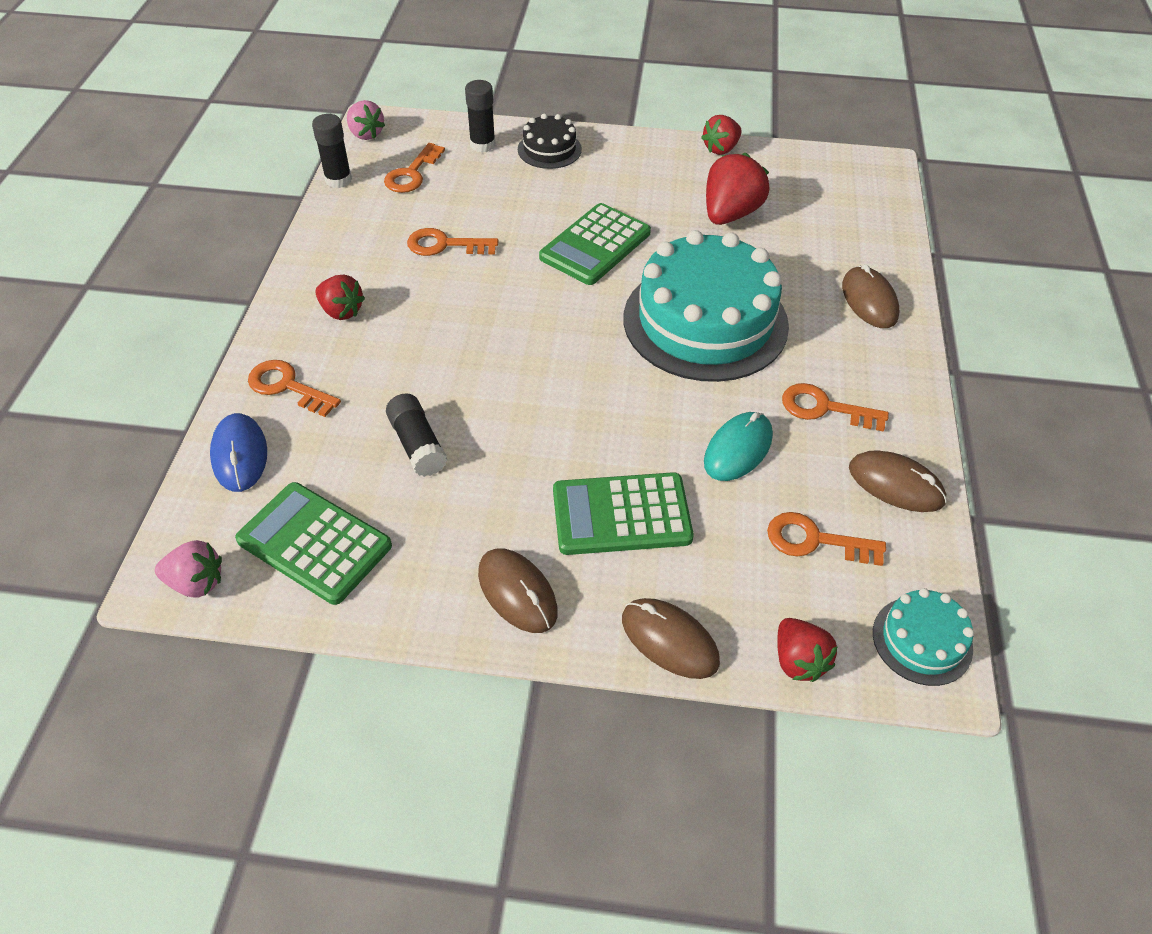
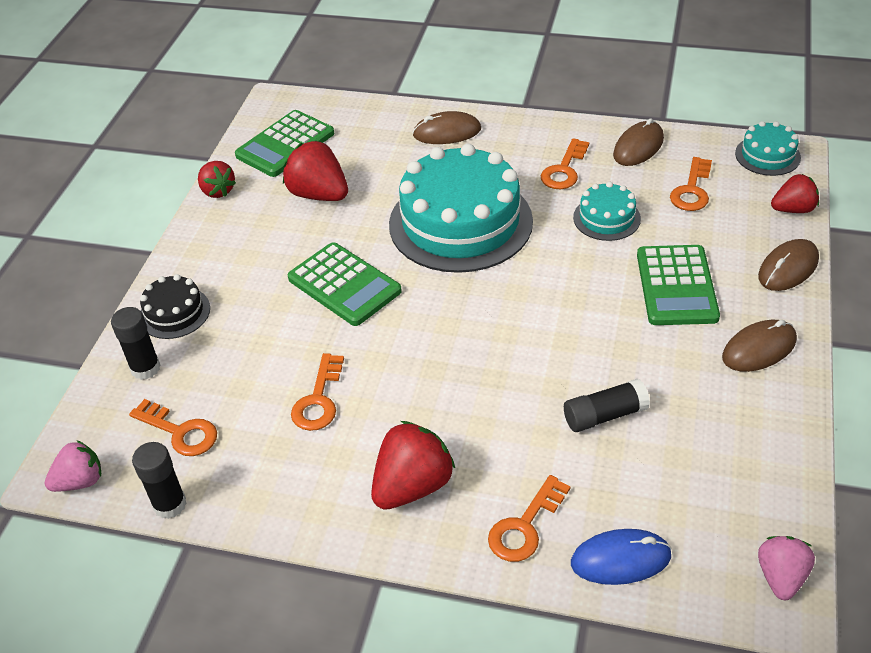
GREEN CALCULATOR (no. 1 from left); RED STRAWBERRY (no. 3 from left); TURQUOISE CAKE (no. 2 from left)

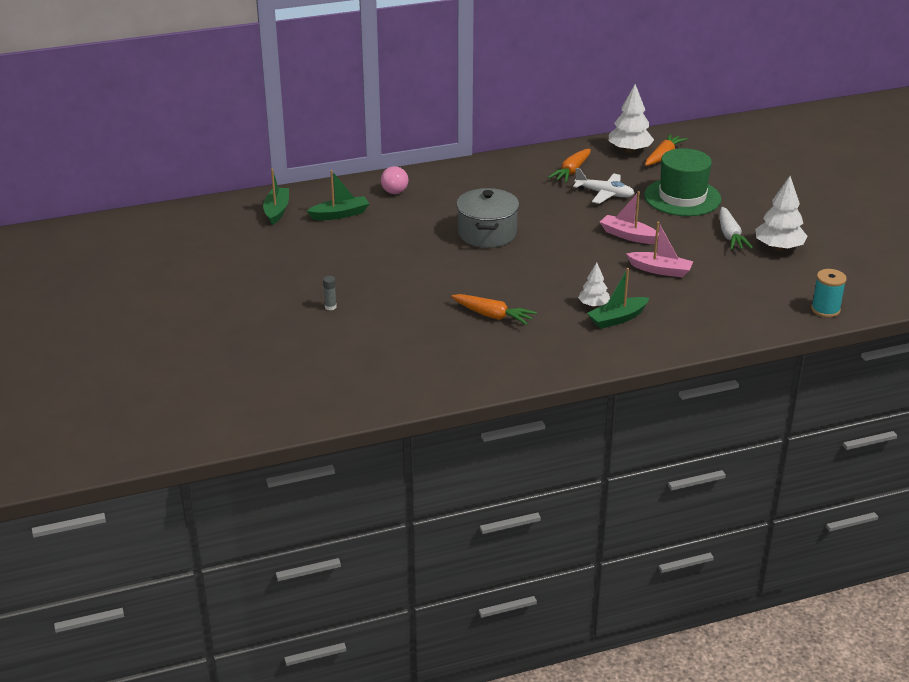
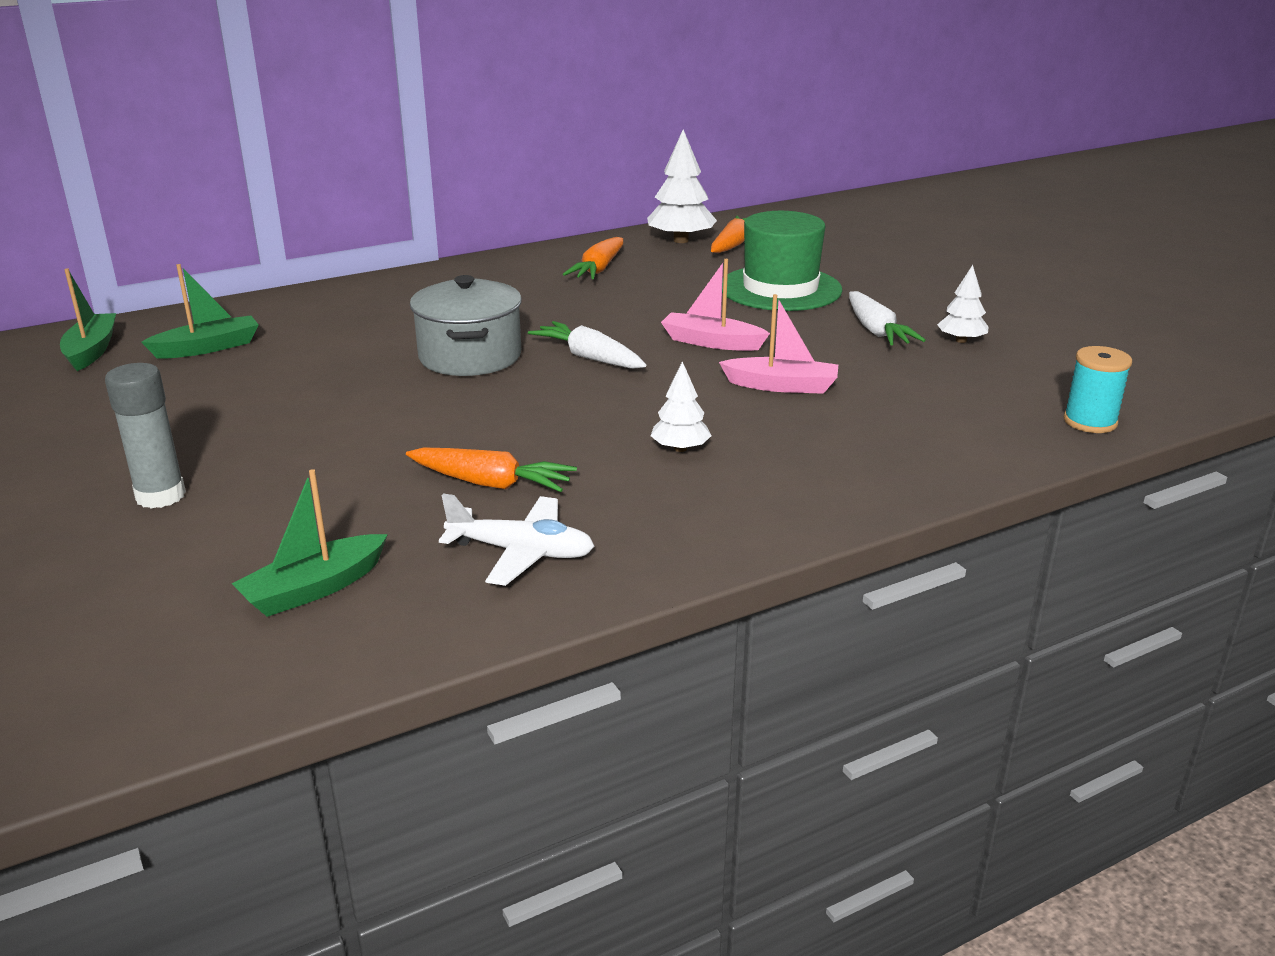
GREY GLUE STICK; GREEN BOAT (no. 3 from left); WHITE PLANE; WHITE CARROT (no. 1 from left); WHITE TREE (no. 3 from left); PINK LIGHT BULB

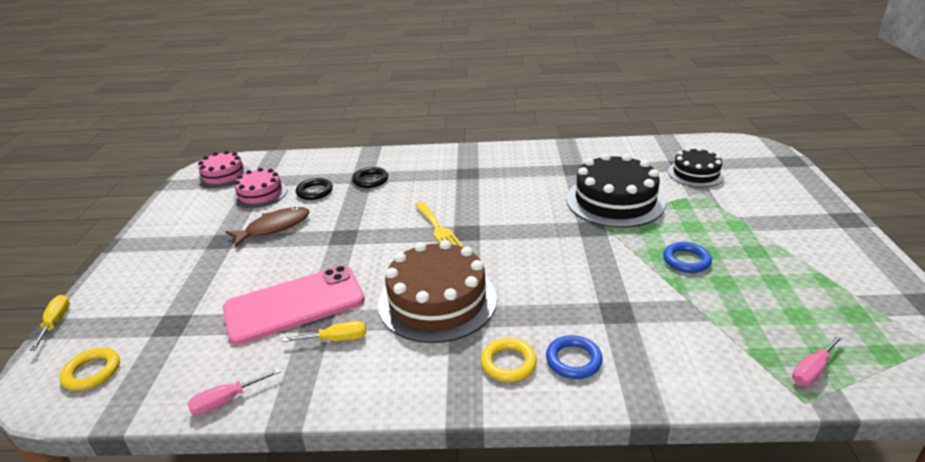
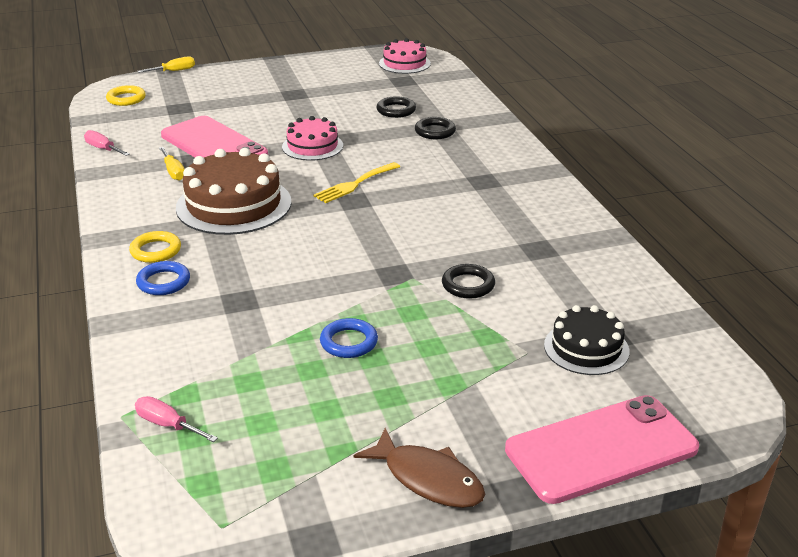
PINK CAKE (no. 1 from left); BROWN FISH; BLACK RING (no. 3 from left); PINK PHONE (no. 2 from left)

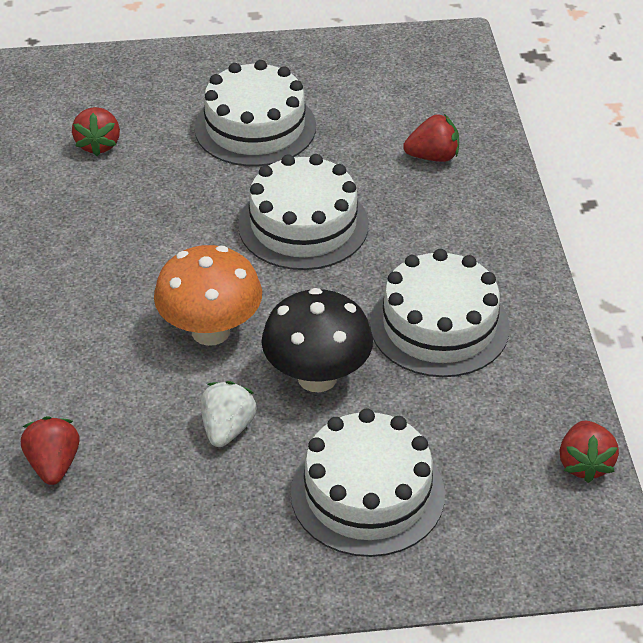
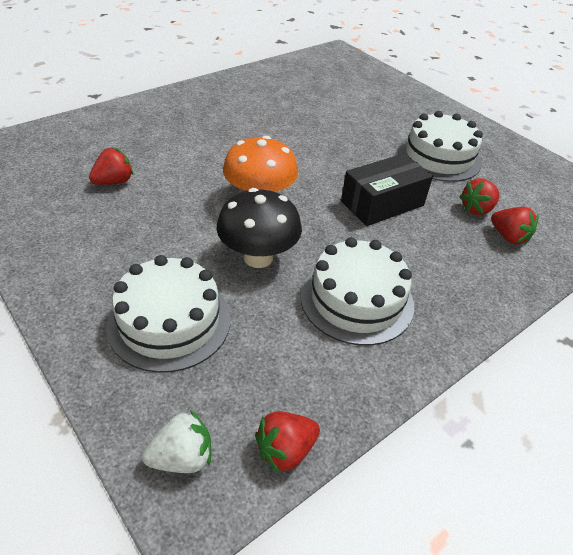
WHITE STRAWBERRY; BLACK BOX; RED STRAWBERRY (no. 3 from left)

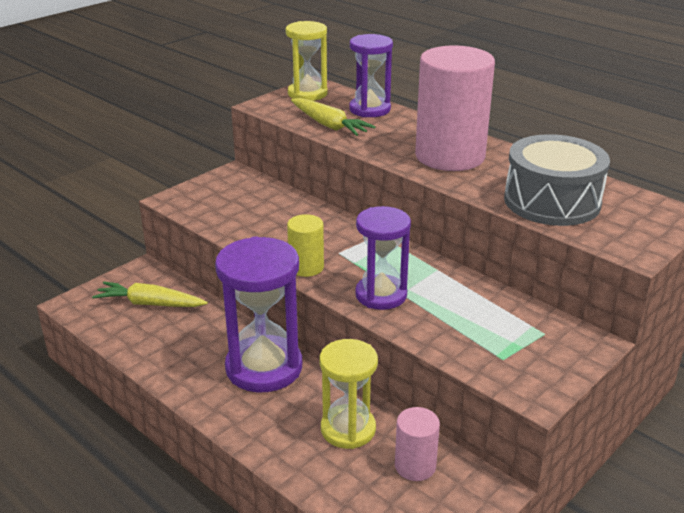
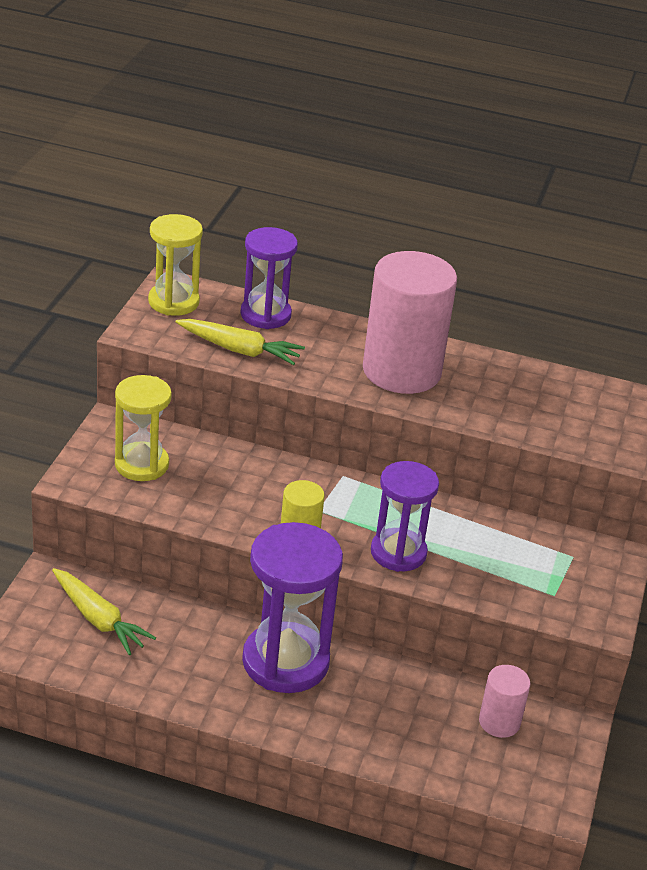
YELLOW CARROT (no. 1 from left); YELLOW HOURGLASS (no. 1 from left); GREY DRUM

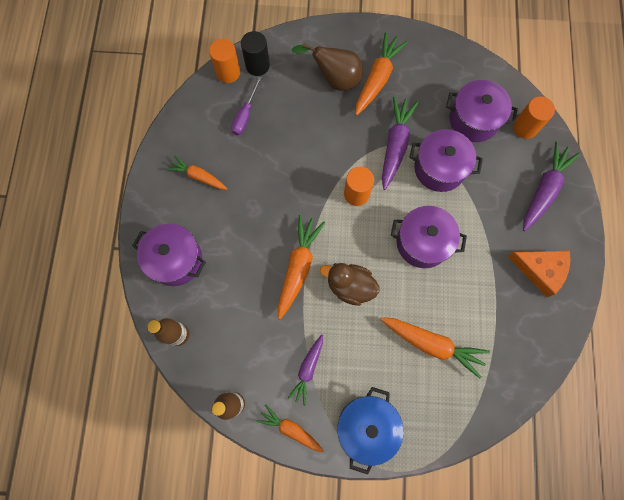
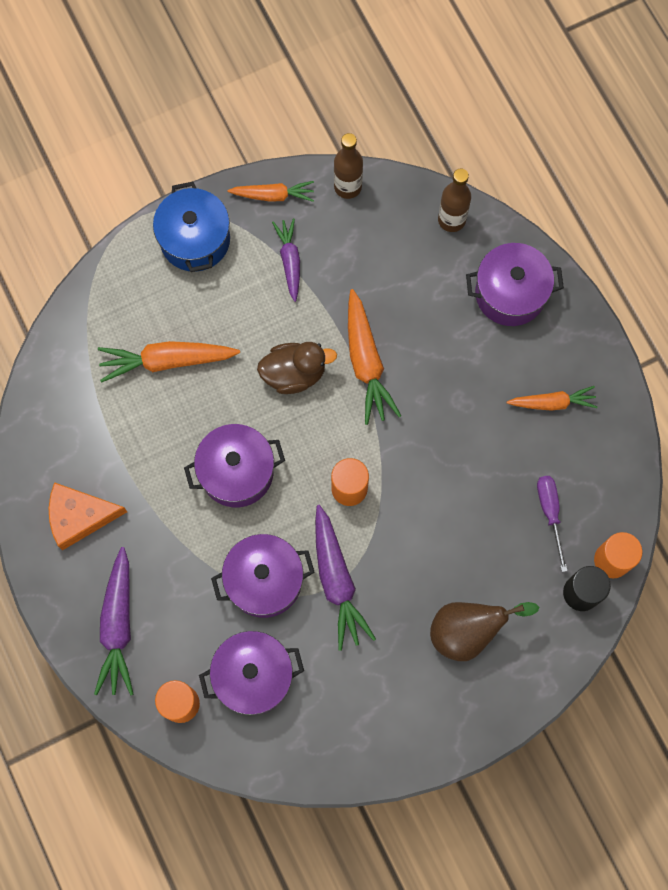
ORANGE CARROT (no. 4 from left in the first image)

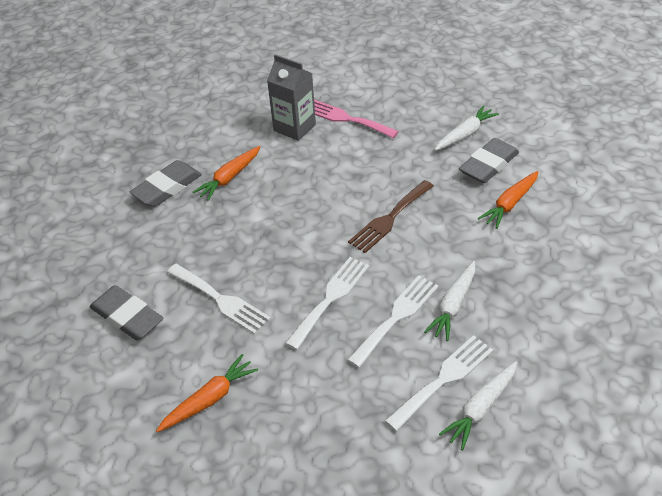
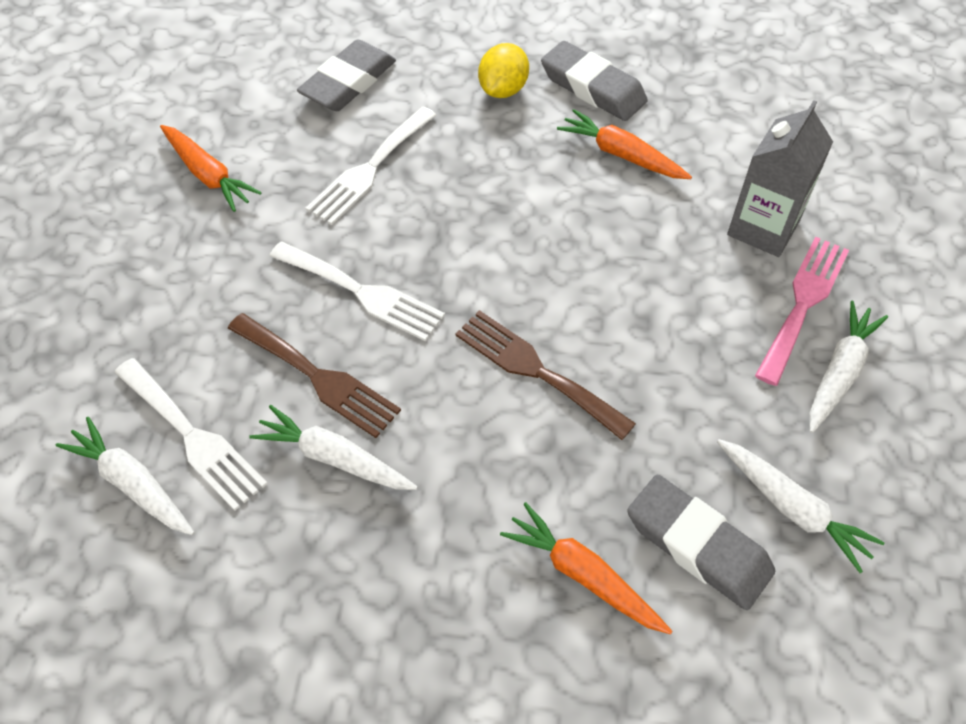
BROWN FORK (no. 1 from left); YELLOW LEMON; WHITE CARROT (no. 4 from left)

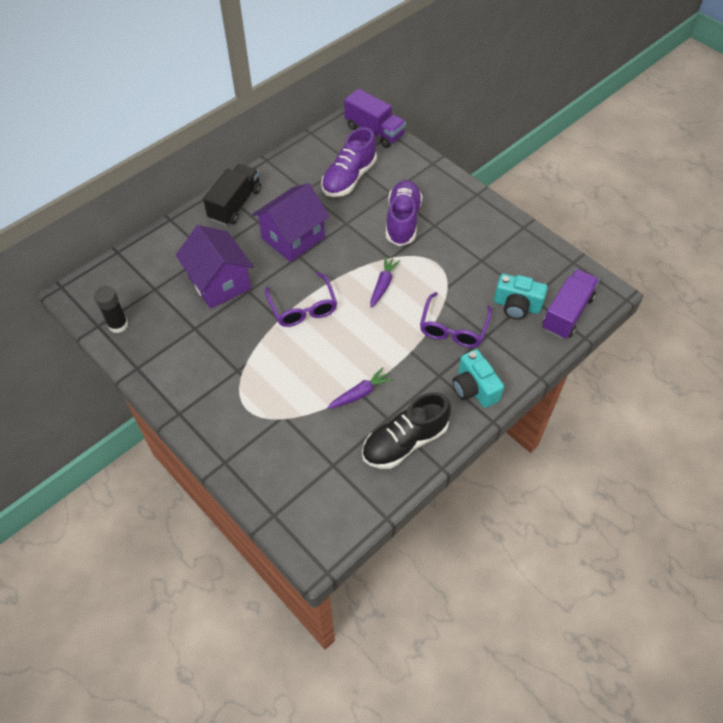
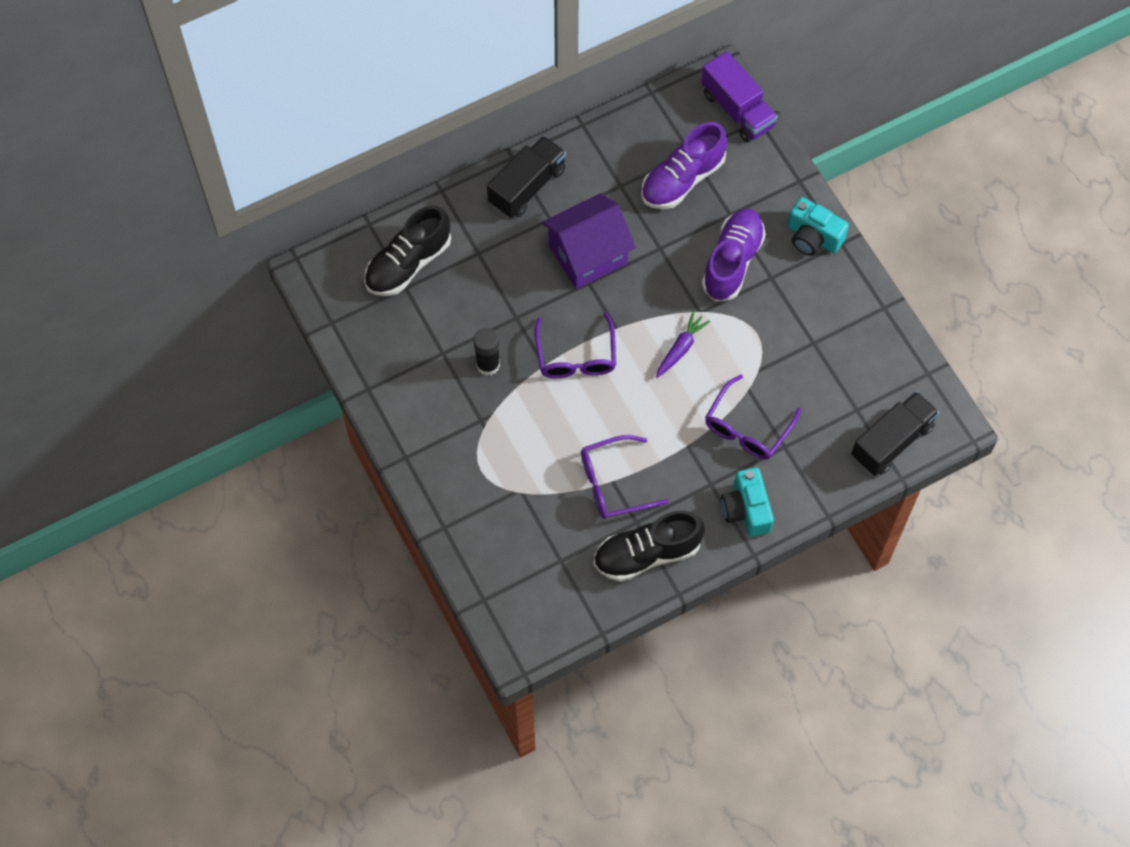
BLACK SHOE (no. 1 from left); BLACK GLUE STICK; PURPLE GLASSES (no. 2 from left); TURQUOISE CAMERA (no. 2 from left); BLACK TRUCK (no. 2 from left); PURPLE HOUSE (no. 1 from left in the first image)

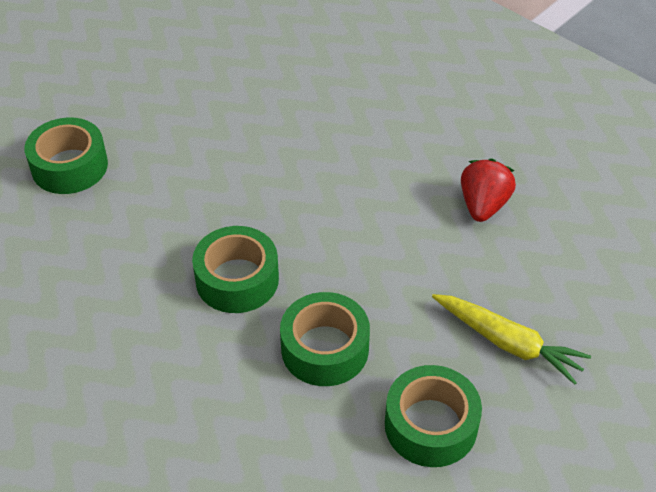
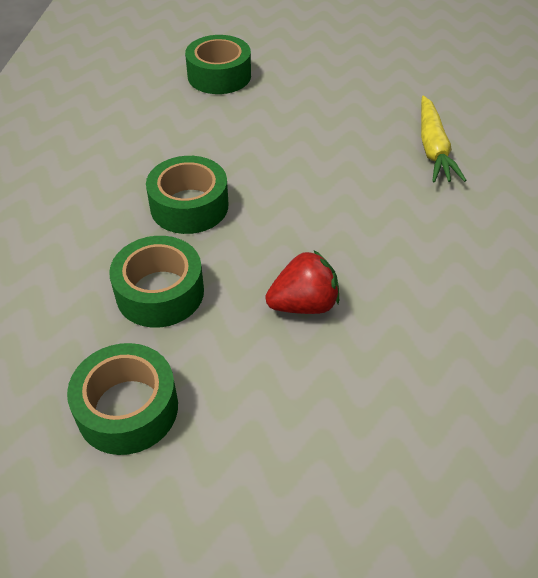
RED STRAWBERRY; YELLOW CARROT

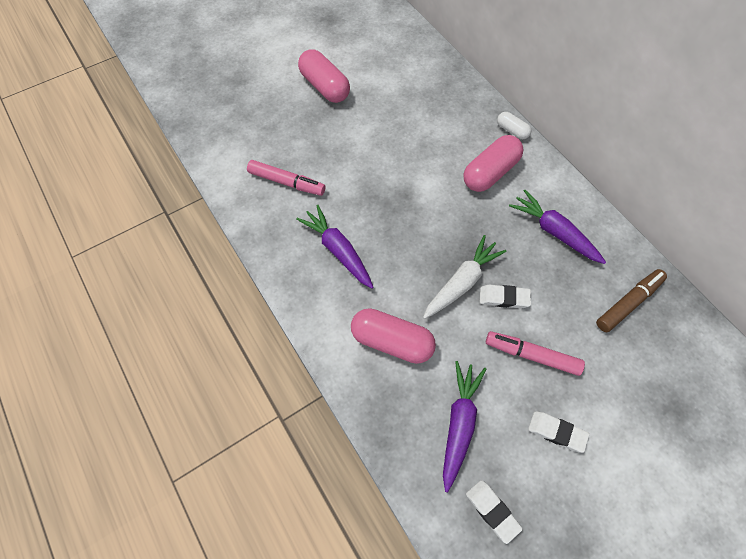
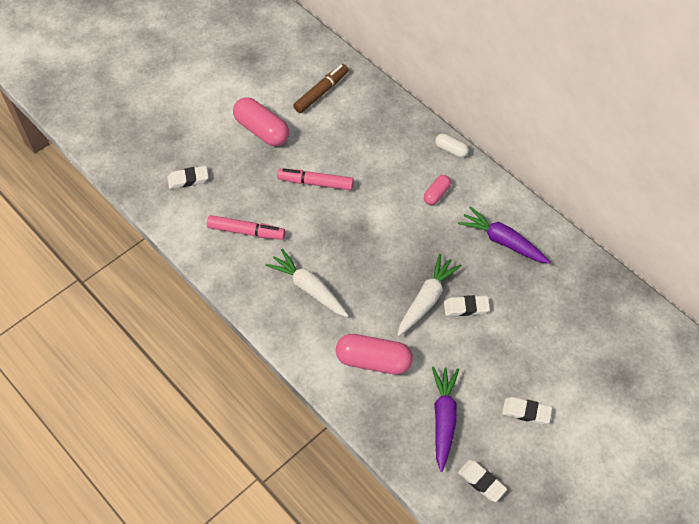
WHITE ERASER (no. 1 from left); WHITE CARROT (no. 1 from left); PINK MARKER (no. 2 from left); BROWN MARKER; PINK CAPSULE (no. 3 from left)

